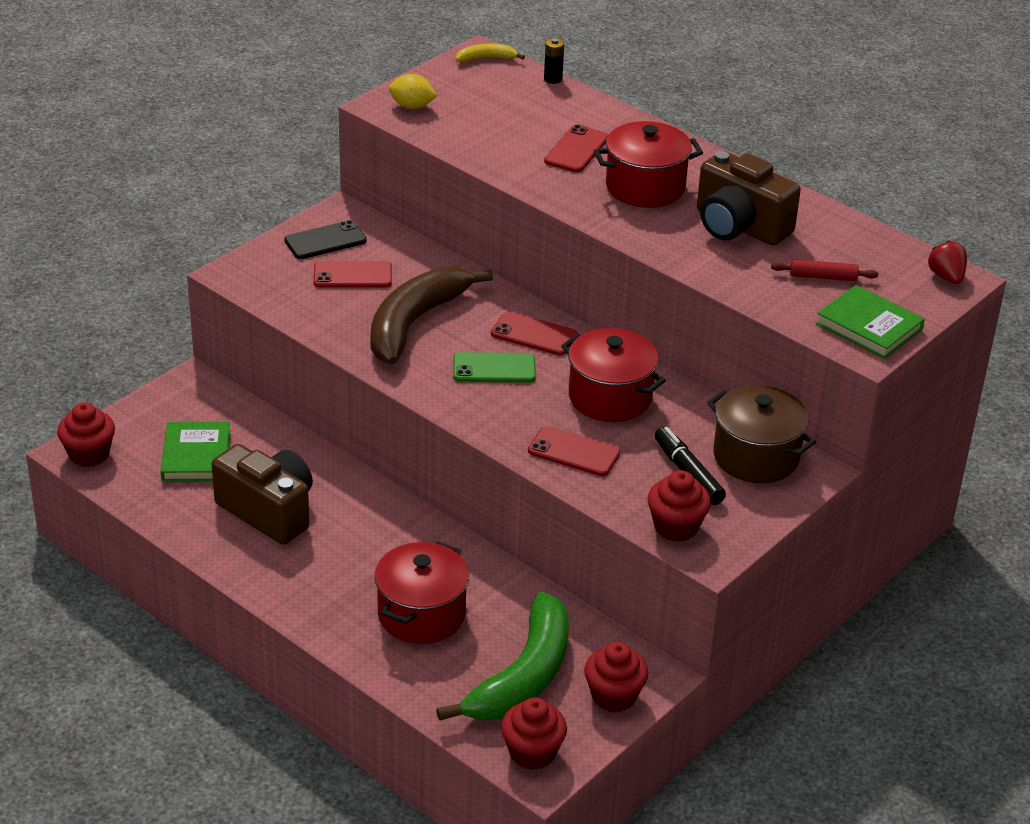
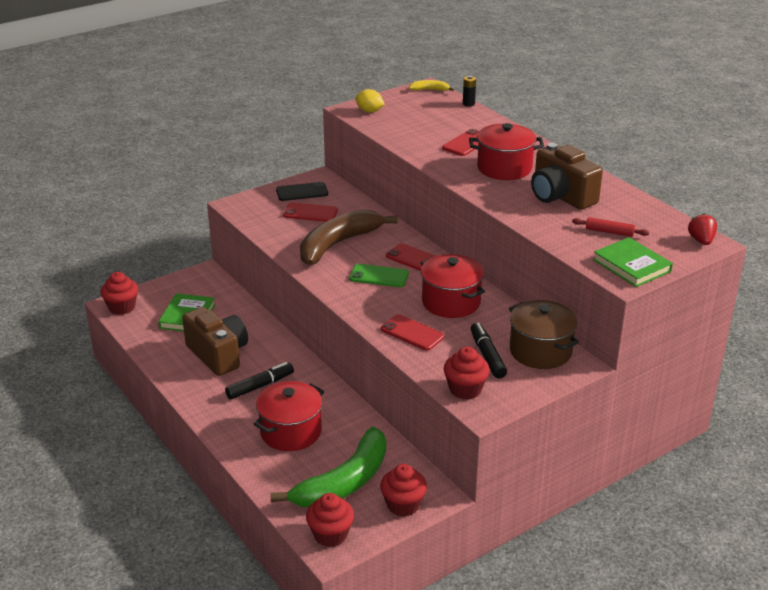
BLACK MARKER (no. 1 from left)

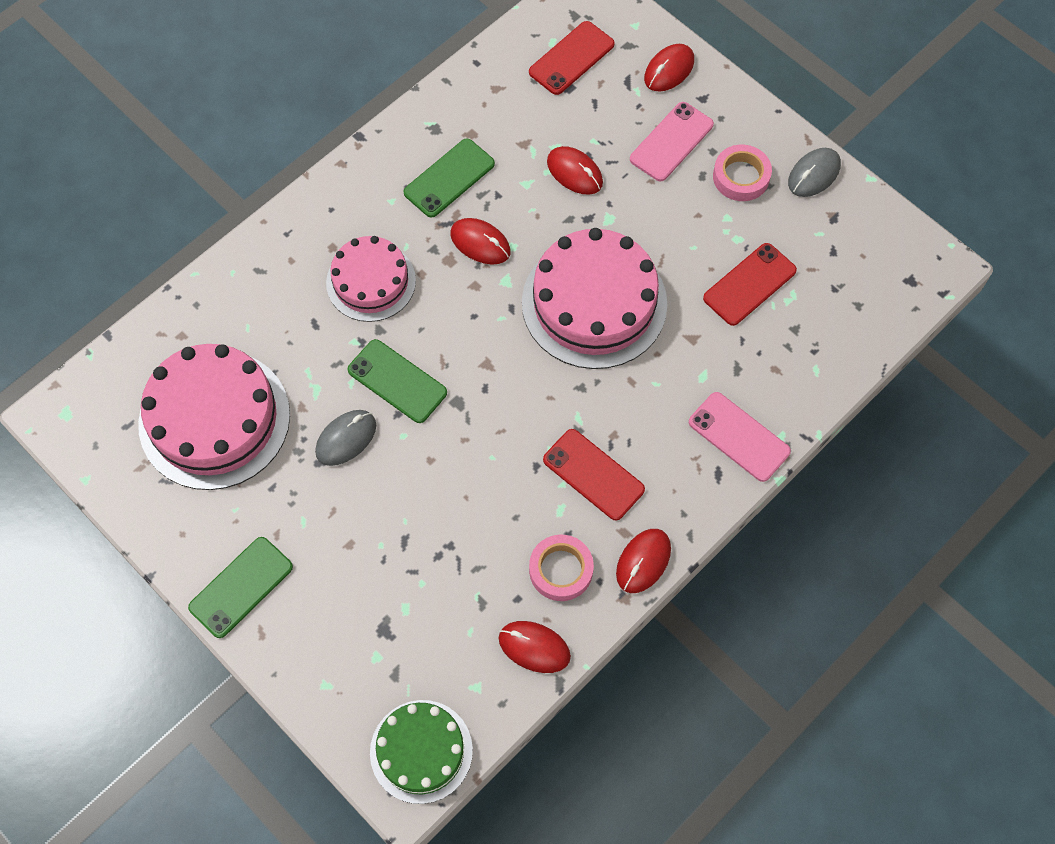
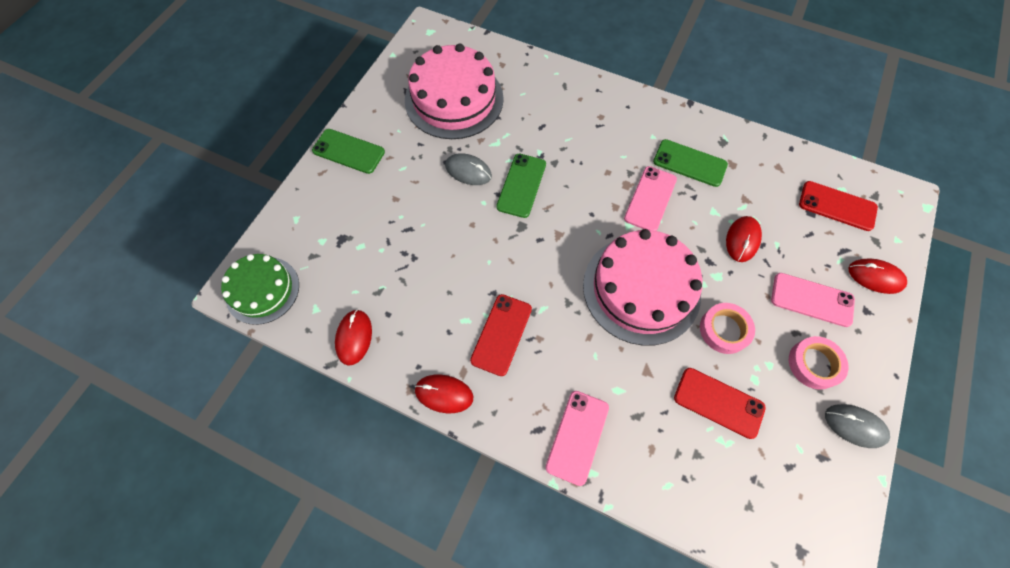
PINK PHONE (no. 2 from left); PINK TAPE (no. 1 from left); PINK CAKE (no. 2 from left in the first image)

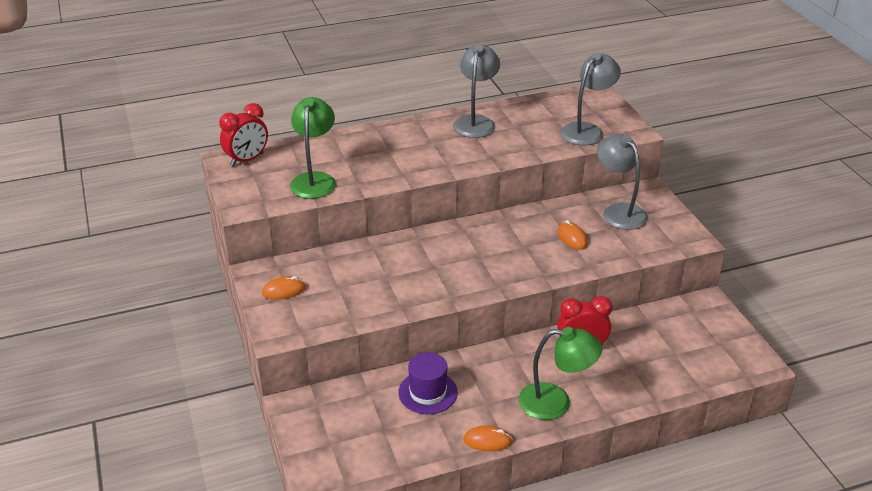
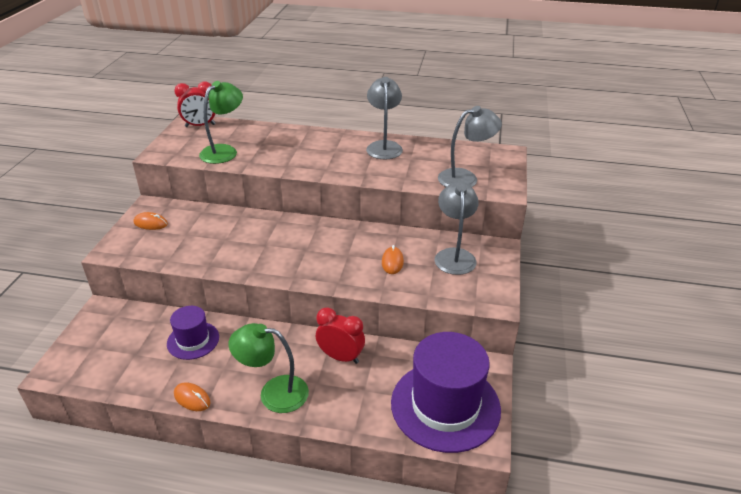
GREEN LAMP (no. 2 from left); GREY LAMP (no. 1 from left); PURPLE HAT (no. 2 from left)

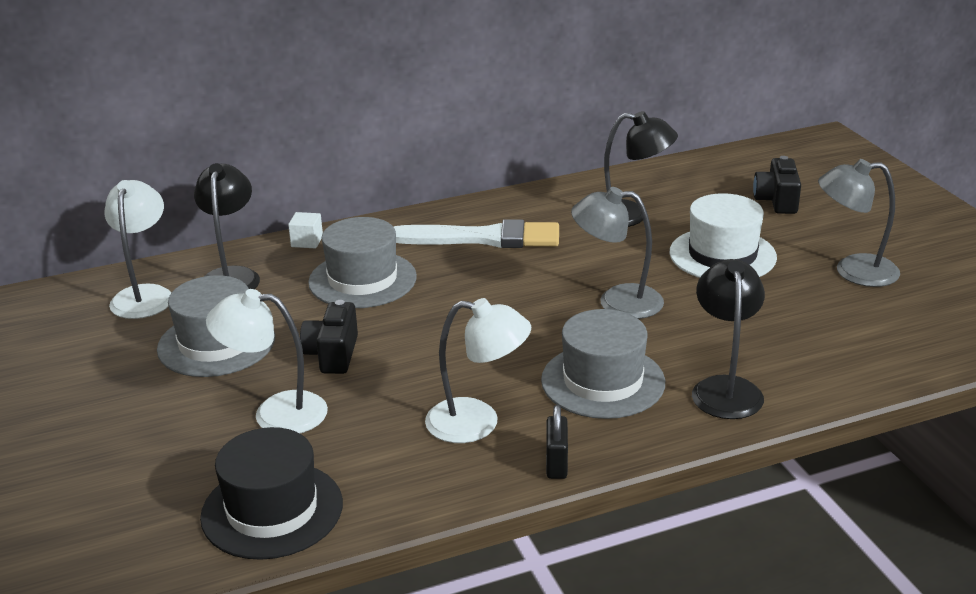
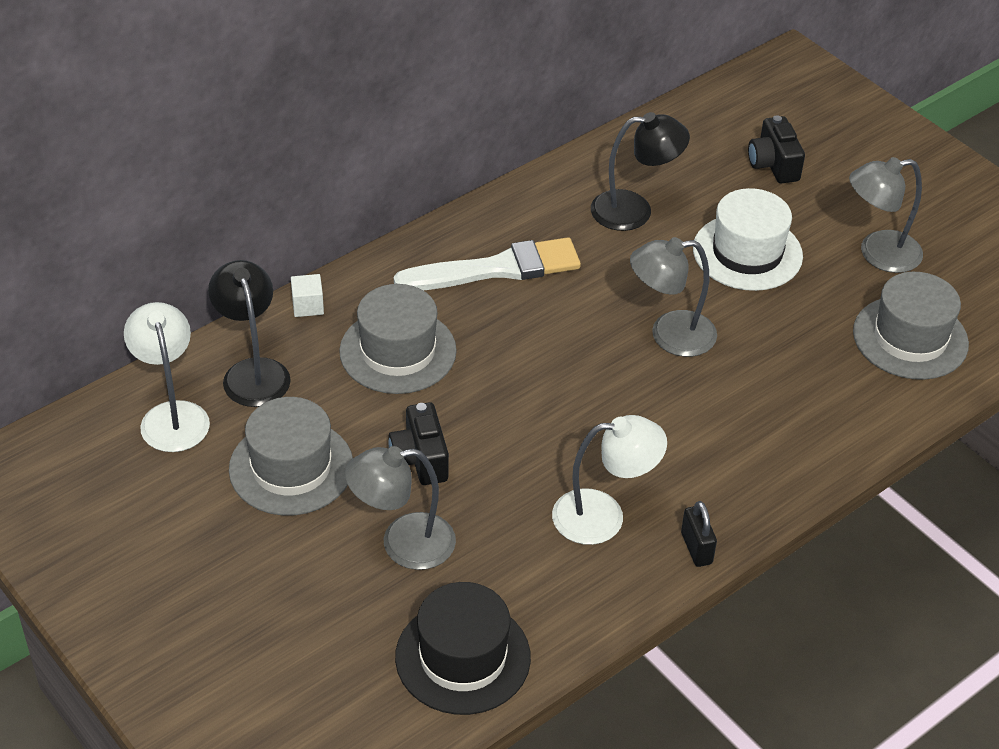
GREY LAMP (no. 1 from left); GREY HAT (no. 3 from left); BLACK LAMP (no. 3 from left in the first image)

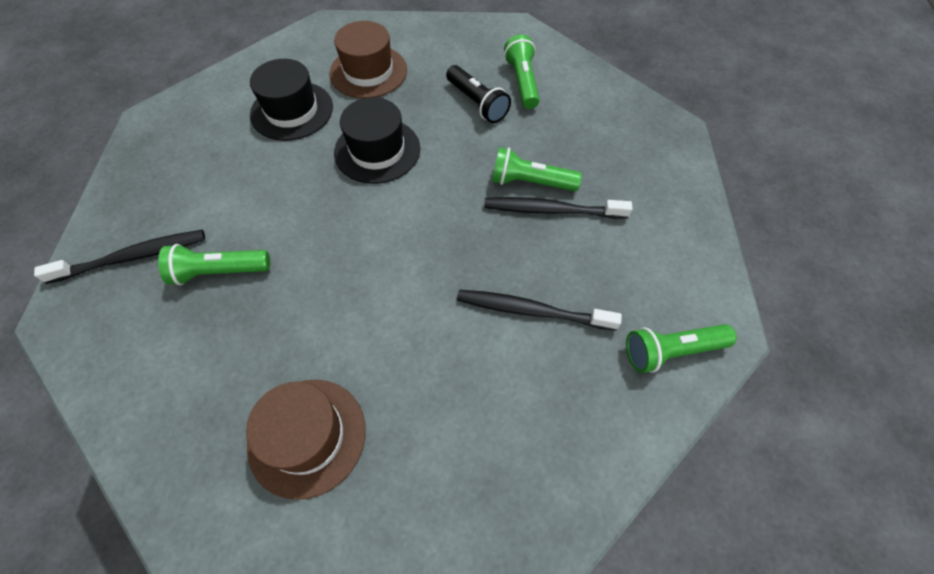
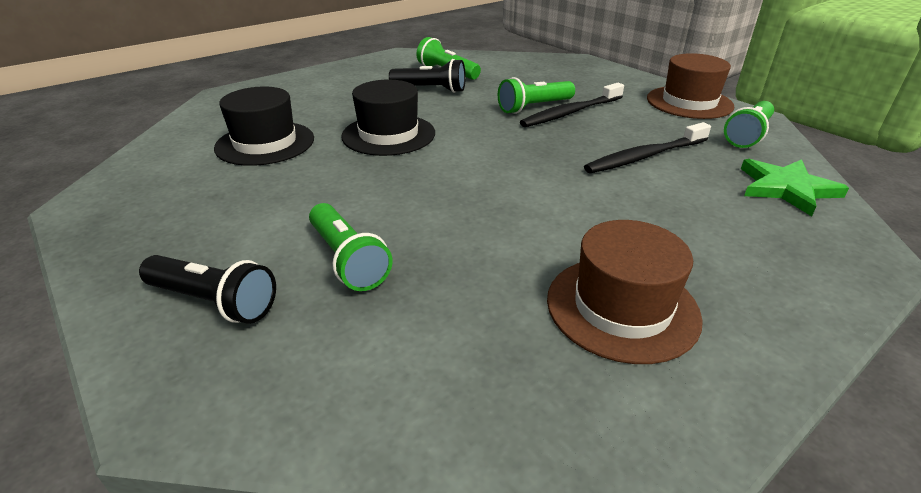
BLACK FLASHLIGHT (no. 1 from left); GREEN FLASHLIGHT (no. 1 from left); BROWN HAT (no. 2 from left); GREEN STAR

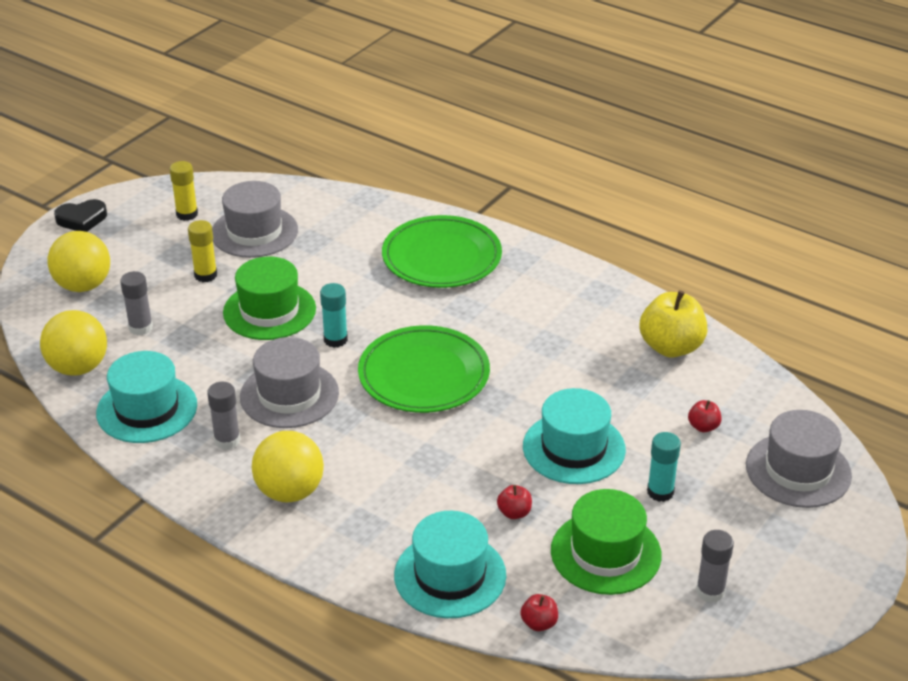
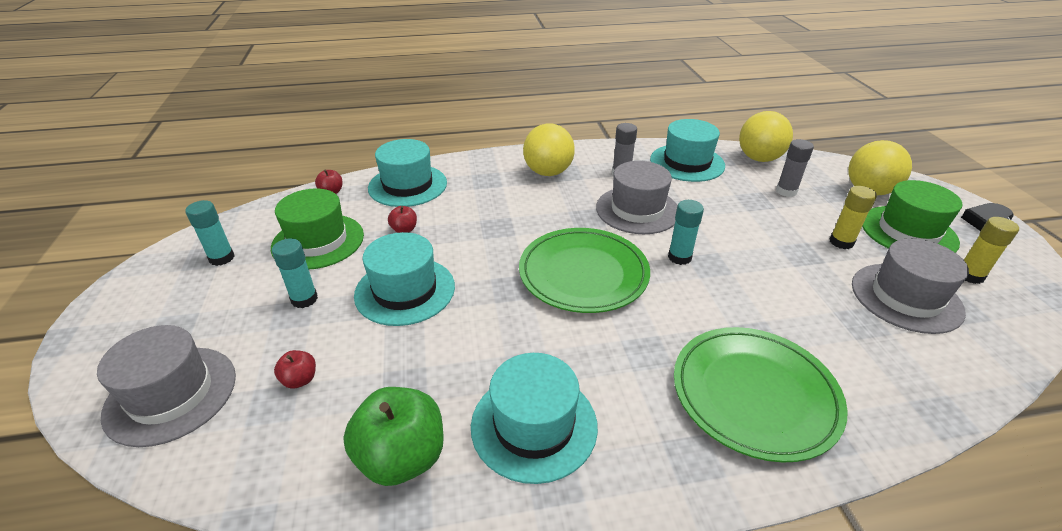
TURQUOISE GLUE STICK (no. 1 from left); GREEN APPLE; TURQUOISE HAT (no. 3 from left); GREEN HAT (no. 2 from left)

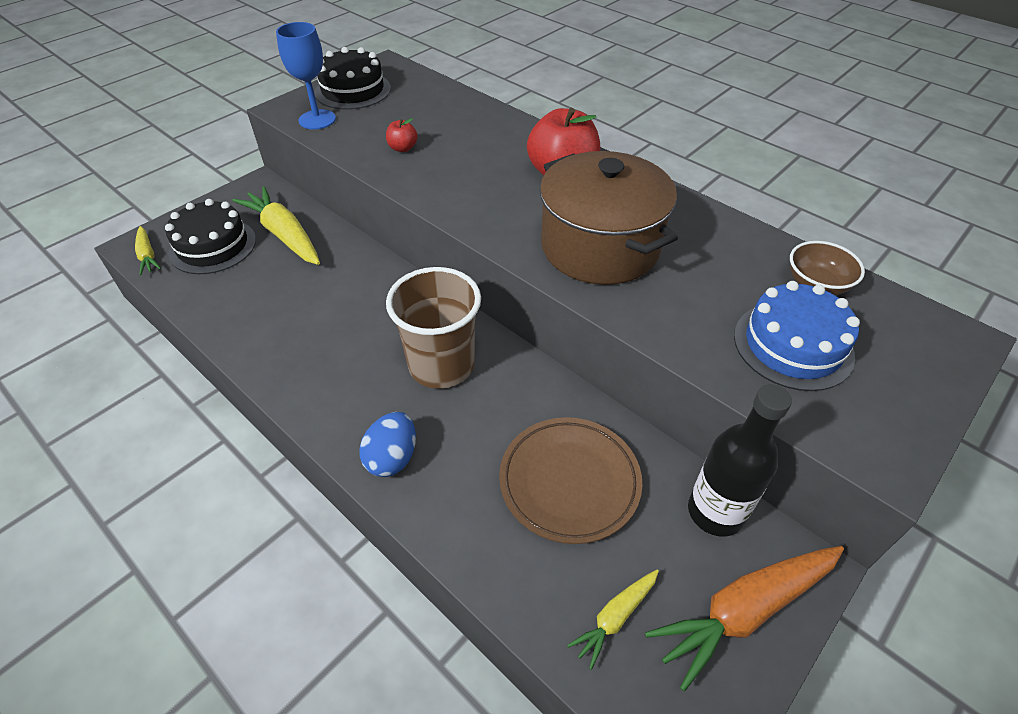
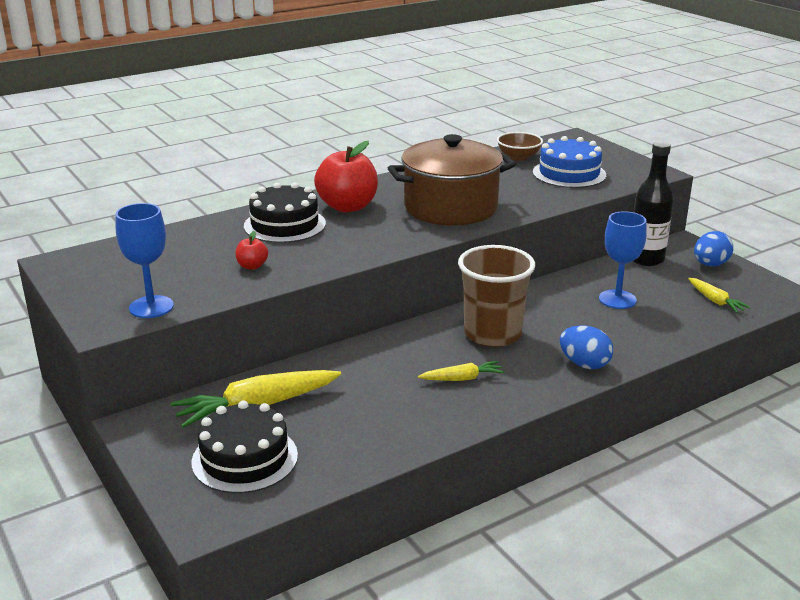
BLACK CAKE (no. 2 from left); YELLOW CARROT (no. 2 from left); BLUE GOBLET (no. 2 from left); BLUE EGG (no. 2 from left)

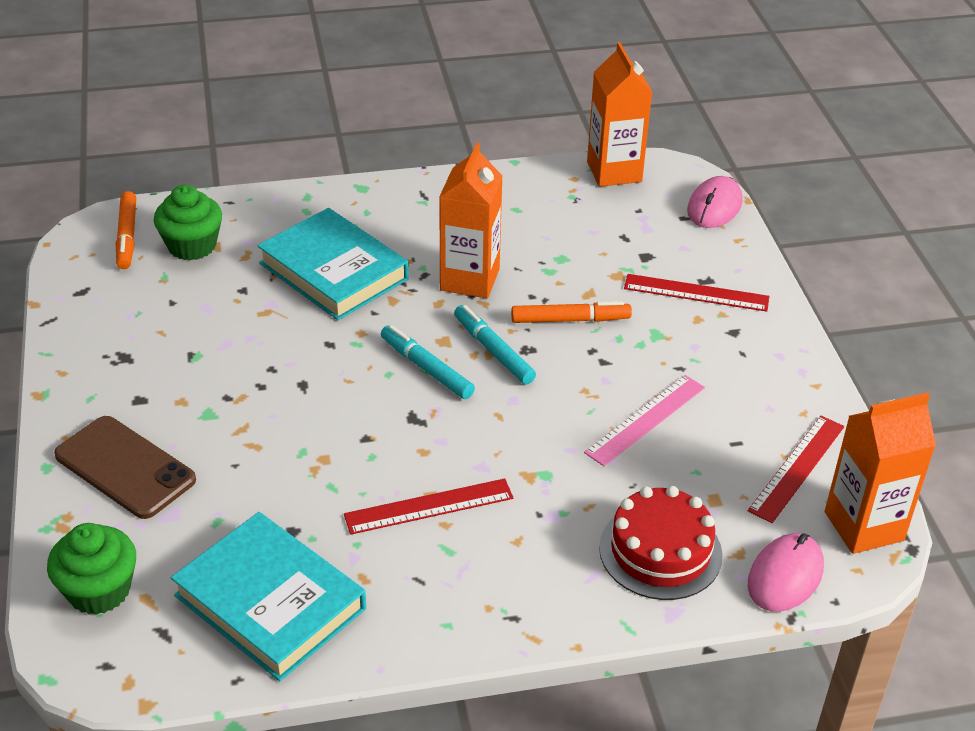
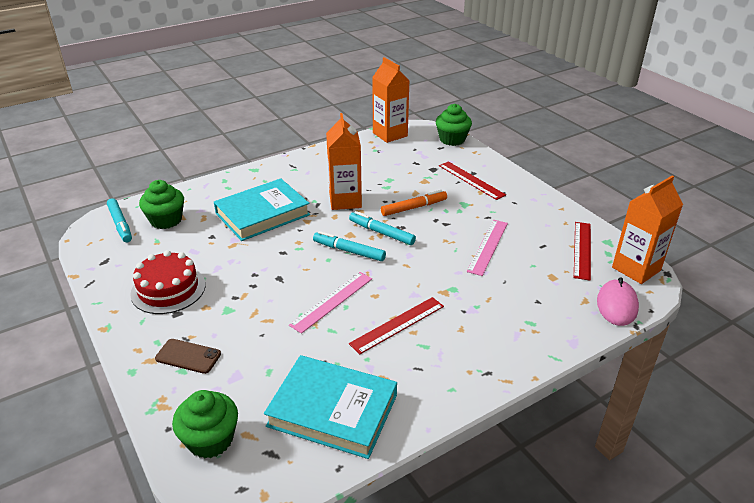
TURQUOISE MARKER (no. 1 from left); RED CAKE; BROWN PHONE; TURQUOISE BOOK (no. 1 from left); PINK RULER (no. 1 from left); GREEN CUPCAKE (no. 3 from left); RED RULER (no. 2 from left)

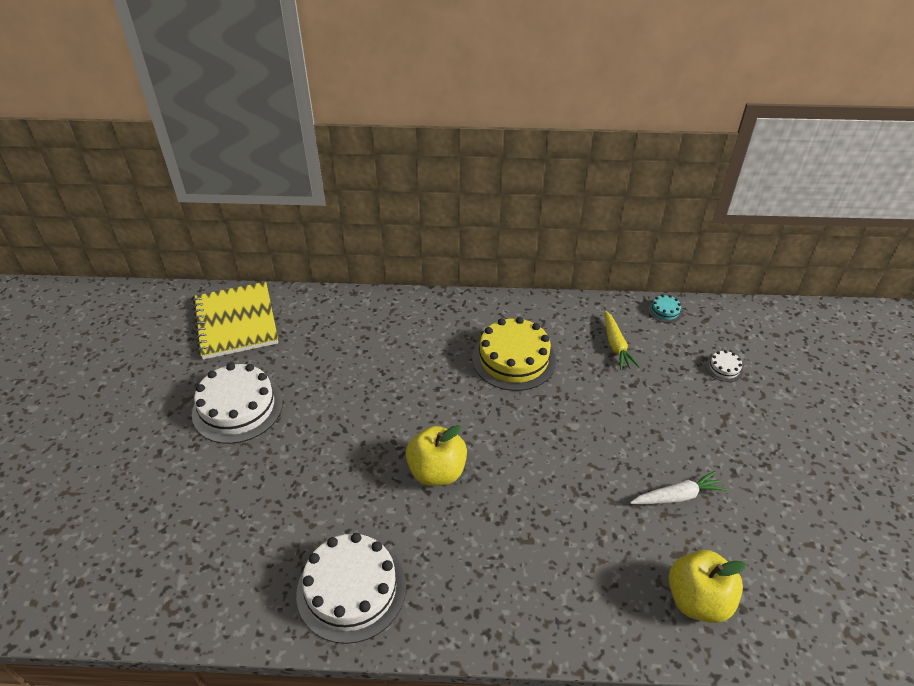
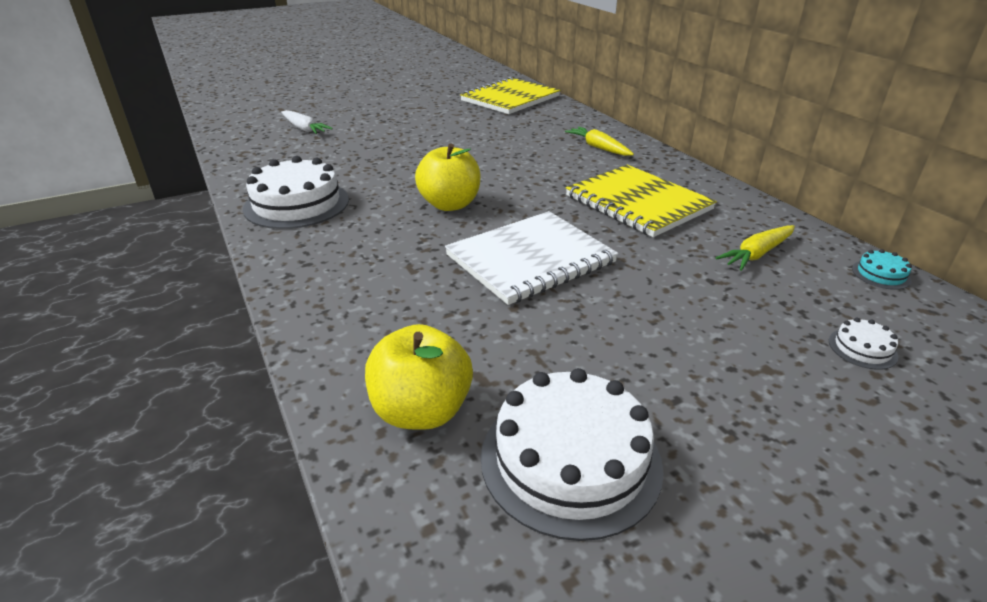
WHITE CARROT; WHITE NOTEBOOK; WHITE CAKE (no. 2 from left); YELLOW CARROT (no. 1 from left); YELLOW NOTEBOOK (no. 2 from left)

